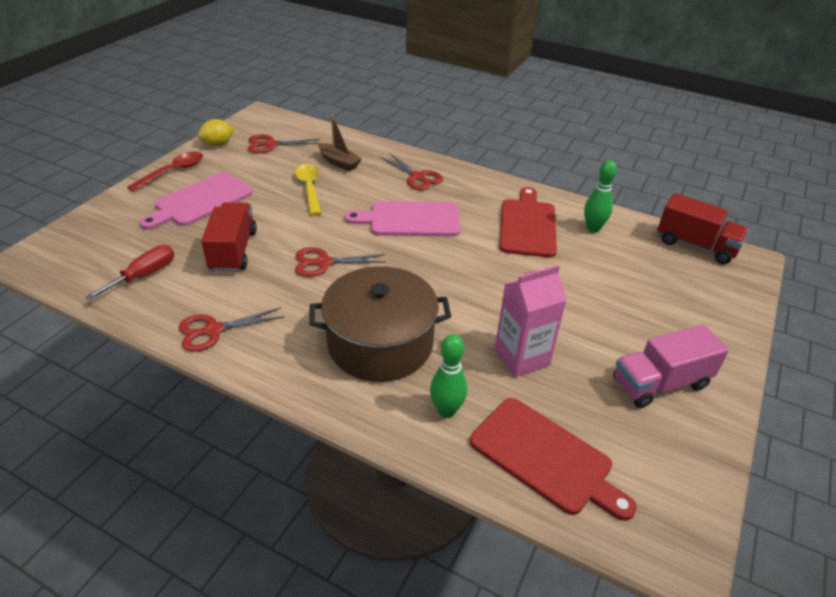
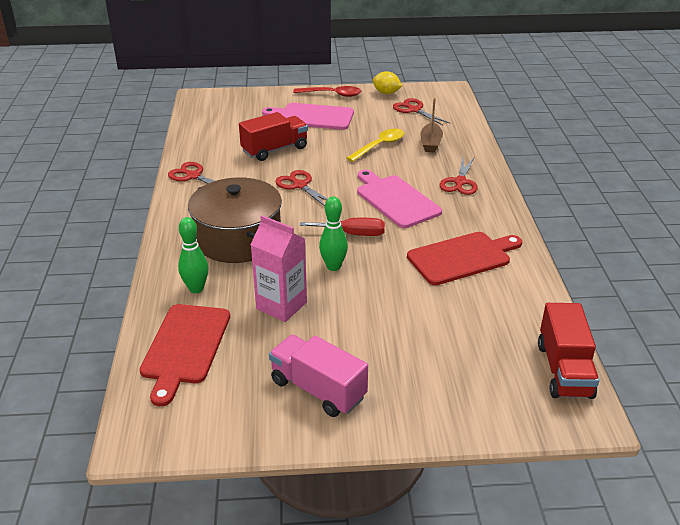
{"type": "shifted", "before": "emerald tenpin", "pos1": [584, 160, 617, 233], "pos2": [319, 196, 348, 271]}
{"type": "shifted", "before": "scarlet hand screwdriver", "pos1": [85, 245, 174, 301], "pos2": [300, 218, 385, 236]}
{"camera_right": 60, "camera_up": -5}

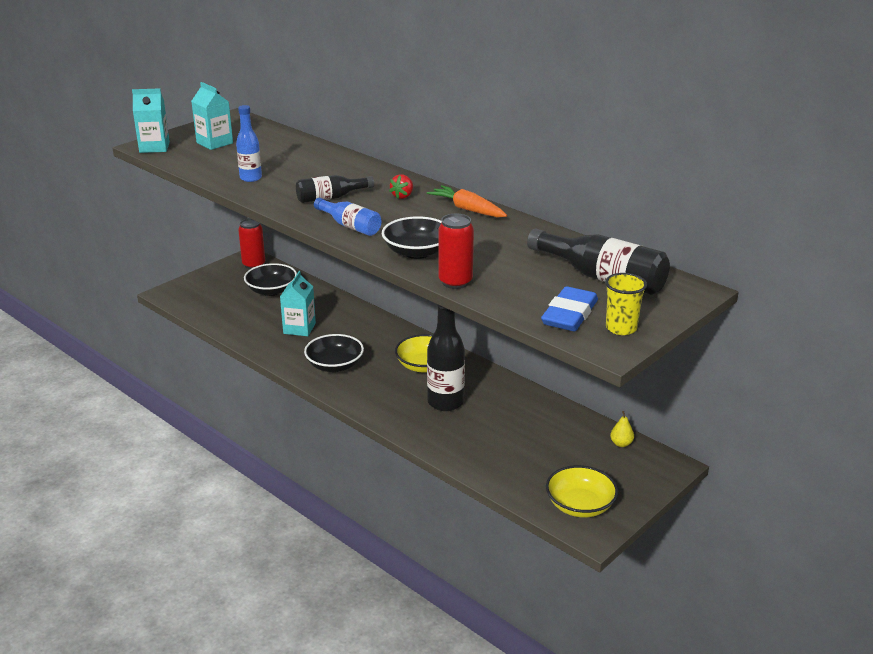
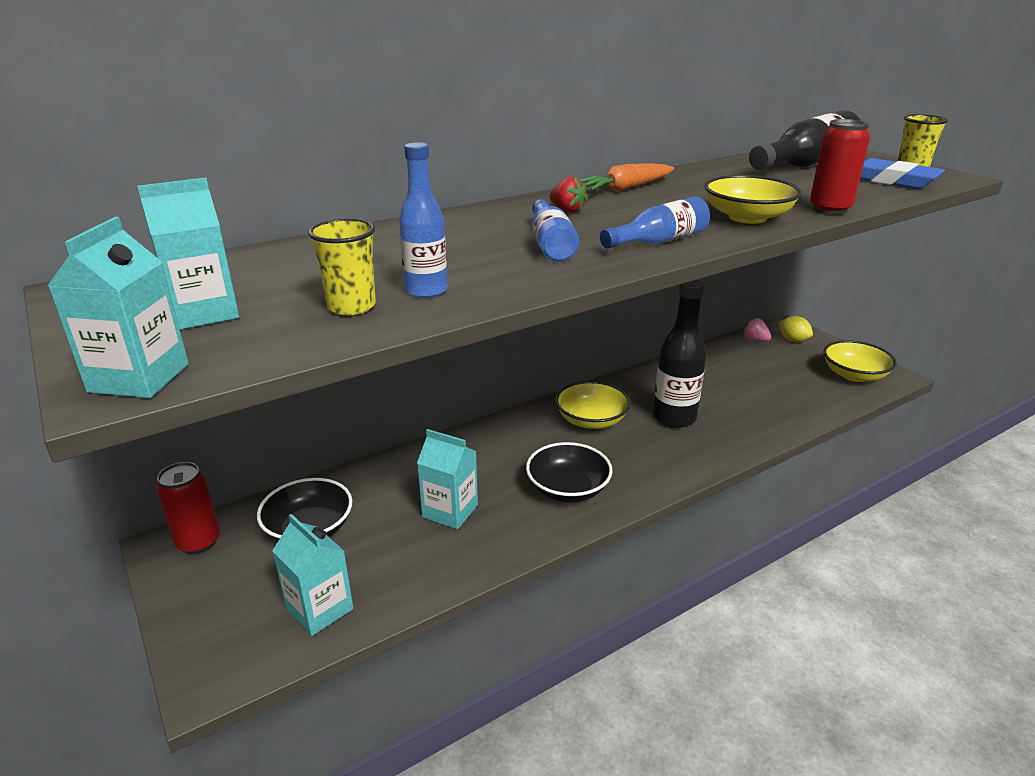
{"type": "repainted", "before": "black flask", "after": "cobalt flask", "pos1": [296, 175, 374, 203], "pos2": [532, 199, 579, 262]}
{"type": "repainted", "before": "black bowl", "after": "golden bowl", "pos1": [382, 216, 442, 259], "pos2": [704, 175, 802, 224]}
{"type": "swapped", "before": "golden pear", "after": "rosy berry", "pos1": [610, 411, 634, 447], "pos2": [743, 317, 771, 341]}
{"type": "new", "after": "golden tumbler", "pos2": [308, 218, 376, 315]}
{"type": "new", "after": "golden citrus fruit", "pos2": [779, 316, 813, 342]}
{"type": "new", "after": "turquoise juice carton", "pos2": [272, 514, 354, 636]}
{"camera_right": -75, "camera_up": 0}

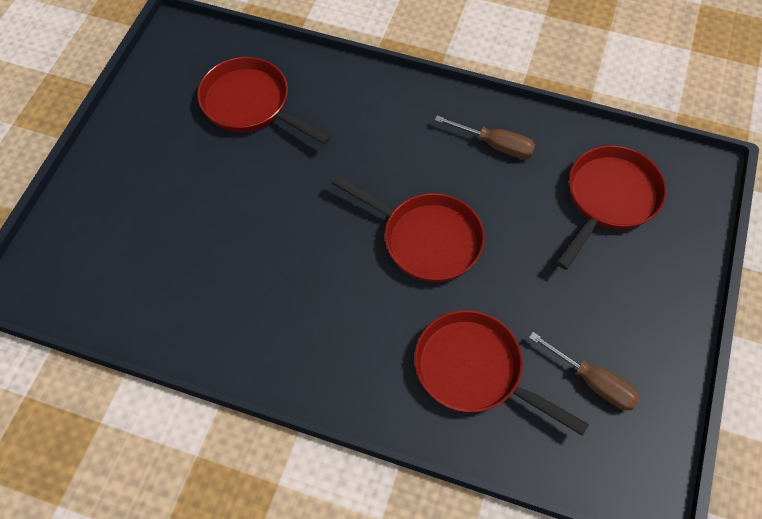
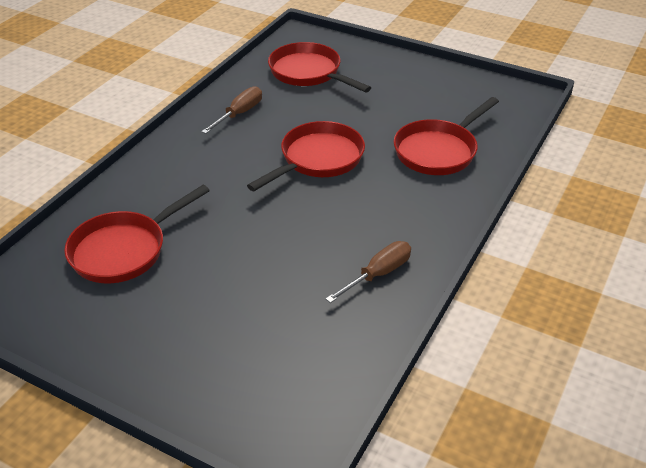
{"type": "shifted", "before": "brown hand screwdriver", "pos1": [529, 332, 640, 410], "pos2": [326, 241, 411, 303]}
{"camera_right": -80, "camera_up": -20}

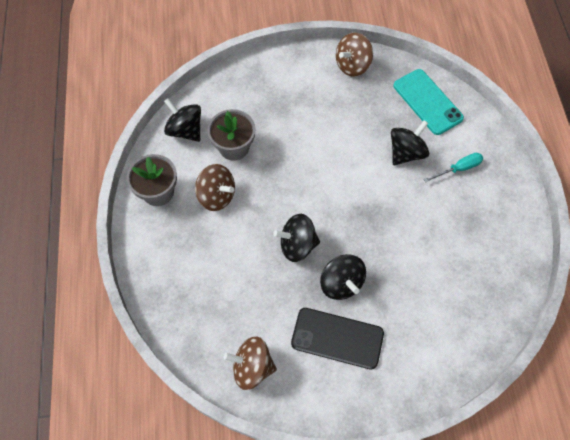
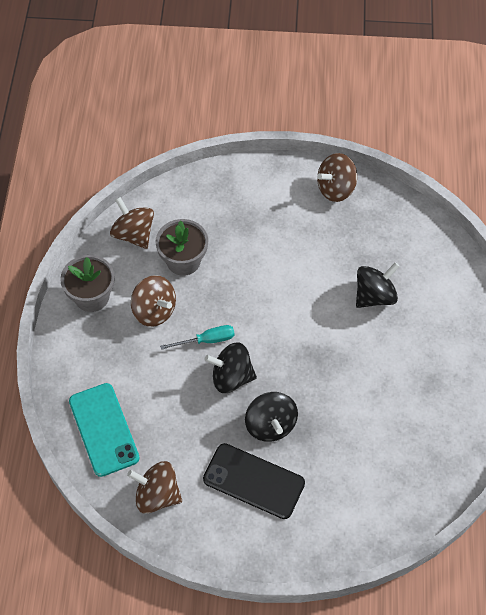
{"type": "shifted", "before": "turquoise phone", "pos1": [393, 69, 464, 135], "pos2": [69, 383, 139, 477]}
{"type": "repainted", "before": "black spinning top", "after": "brown spinning top", "pos1": [164, 98, 201, 142], "pos2": [110, 197, 154, 249]}
{"type": "shifted", "before": "turquoise hand screwdriver", "pos1": [424, 153, 483, 182], "pos2": [160, 325, 235, 350]}
{"camera_right": 10, "camera_up": -5}

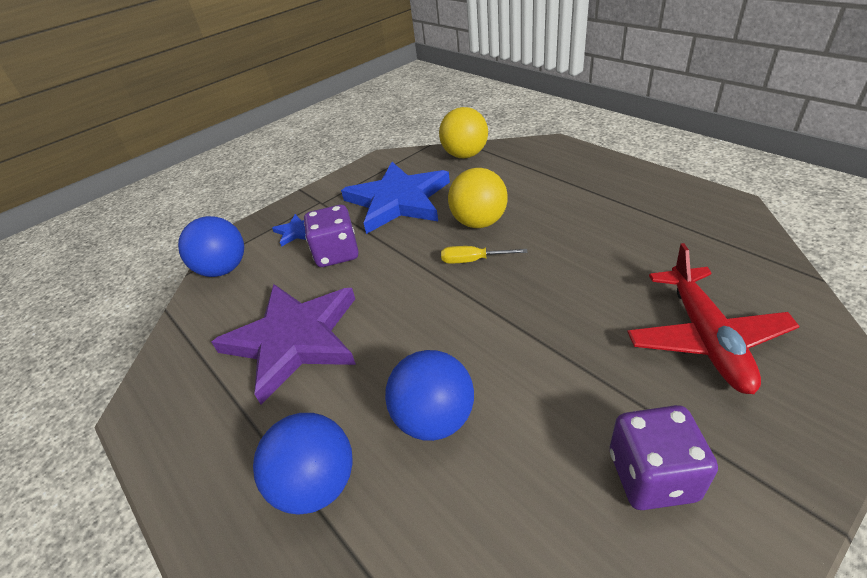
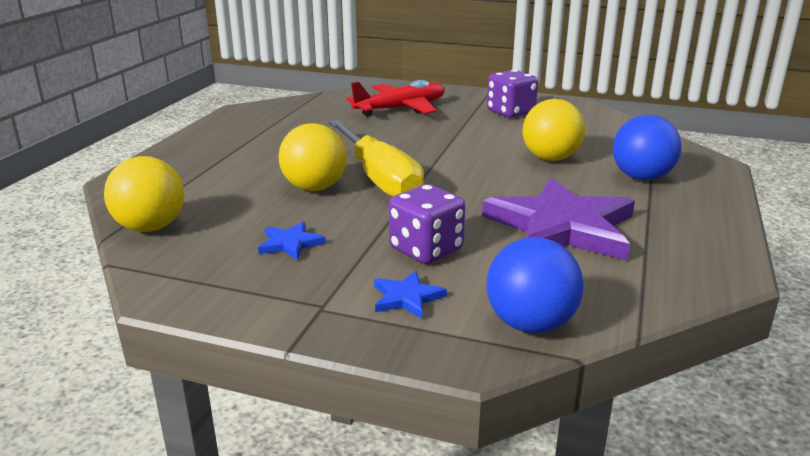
{"type": "scaled", "before": "cobalt five-pointed star", "pos1": [341, 162, 450, 234], "pos2": [258, 222, 326, 260], "scale": 0.41}
{"type": "scaled", "before": "golden hand screwdriver", "pos1": [441, 246, 528, 264], "pos2": [329, 120, 424, 196], "scale": 2.29}
{"type": "repainted", "before": "cobalt sphere", "after": "golden sphere", "pos1": [385, 350, 474, 441], "pos2": [523, 99, 585, 161]}
{"camera_right": -125, "camera_up": -15}

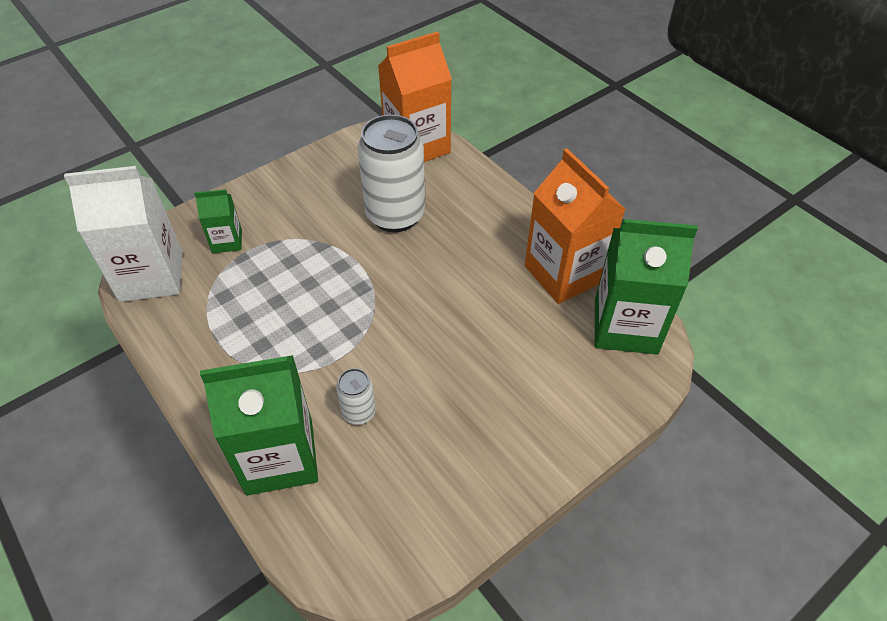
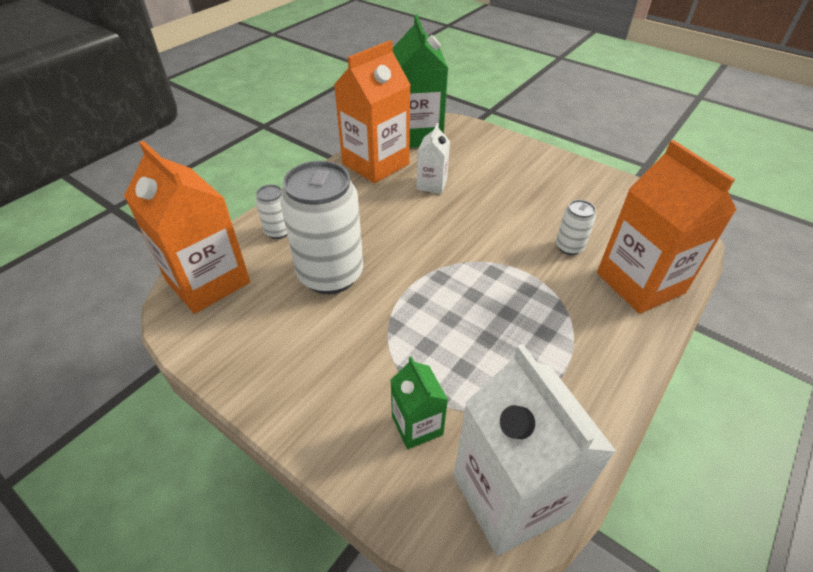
{"type": "repainted", "before": "emerald juice carton", "after": "orange juice carton", "pos1": [200, 355, 318, 495], "pos2": [597, 140, 736, 314]}
{"type": "new", "after": "white juice carton", "pos2": [417, 123, 450, 194]}
{"type": "new", "after": "white can", "pos2": [256, 185, 287, 239]}
{"camera_right": -105, "camera_up": -5}

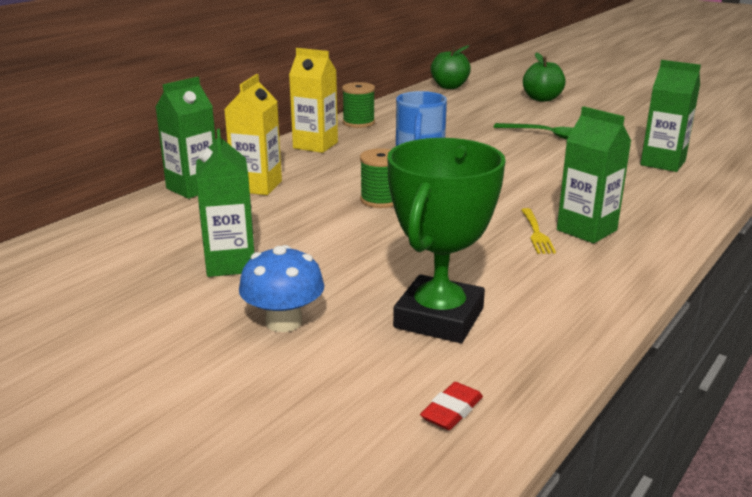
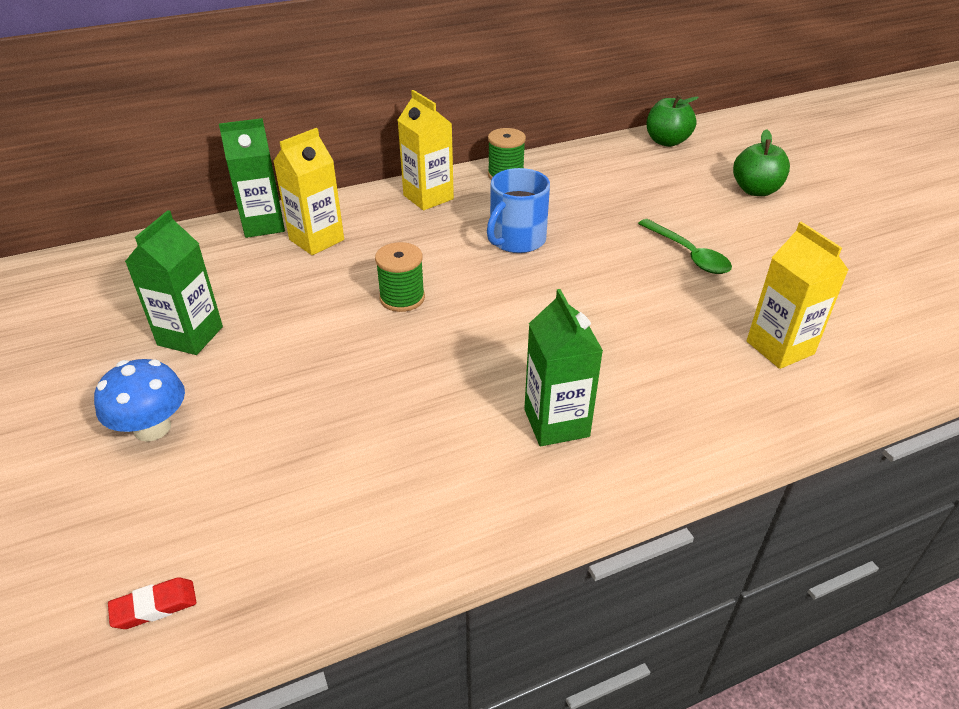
{"type": "repainted", "before": "emerald juice carton", "after": "golden juice carton", "pos1": [640, 60, 701, 172], "pos2": [747, 222, 848, 369]}
{"type": "gone", "before": "emerald trophy", "pos1": [387, 138, 506, 343]}
{"type": "gone", "before": "golden fork", "pos1": [521, 208, 556, 254]}
{"camera_right": 30, "camera_up": 15}

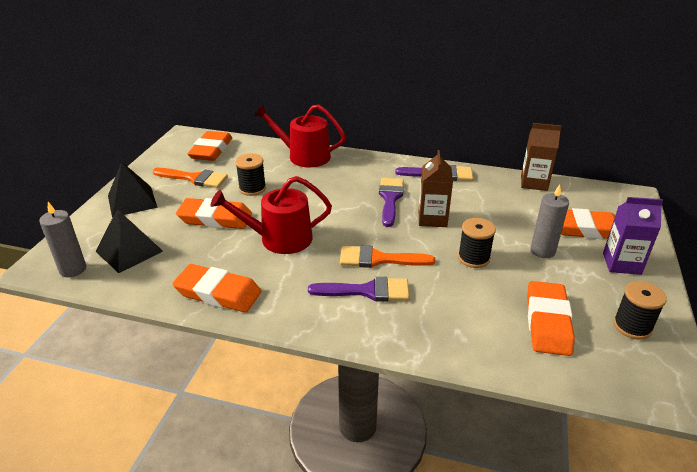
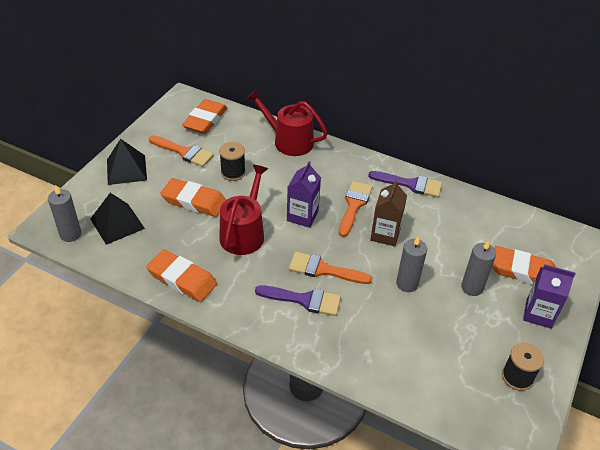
{"type": "gone", "before": "brown juice carton", "pos1": [521, 123, 561, 191]}
{"type": "rotated", "before": "scarlet watering can", "pos1": [211, 176, 332, 254], "pos2": [219, 164, 268, 255], "turn": 105}
{"type": "repainted", "before": "violet brush", "after": "orange brush", "pos1": [379, 178, 404, 227], "pos2": [339, 181, 373, 237]}
{"type": "swapped", "before": "black bobbin", "after": "ash-grey wax candle", "pos1": [458, 218, 496, 268], "pos2": [396, 237, 427, 292]}
{"type": "gone", "before": "orange pencil eraser", "pos1": [527, 281, 575, 356]}
{"type": "new", "after": "violet juice carton", "pos2": [287, 161, 321, 228]}
{"camera_right": 10, "camera_up": 10}

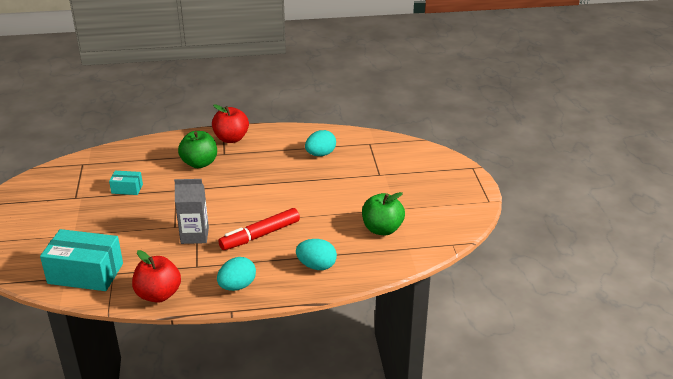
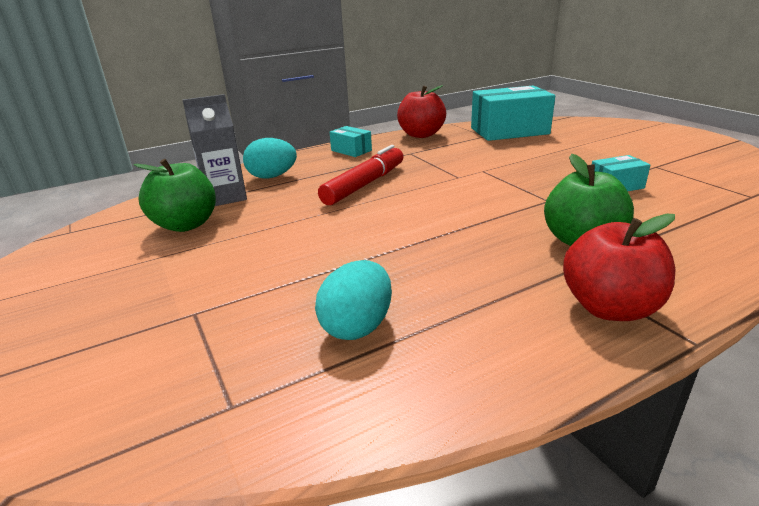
{"type": "shifted", "before": "ash-grey juice carton", "pos1": [174, 179, 209, 244], "pos2": [183, 94, 247, 206]}
{"type": "swapped", "before": "turquoise egg shape", "after": "turquoise box", "pos1": [217, 257, 256, 291], "pos2": [330, 126, 372, 157]}
{"camera_right": 160, "camera_up": -5}

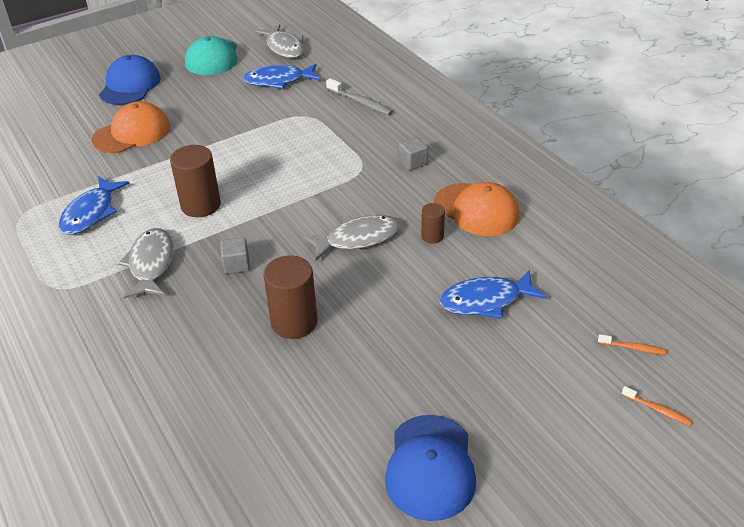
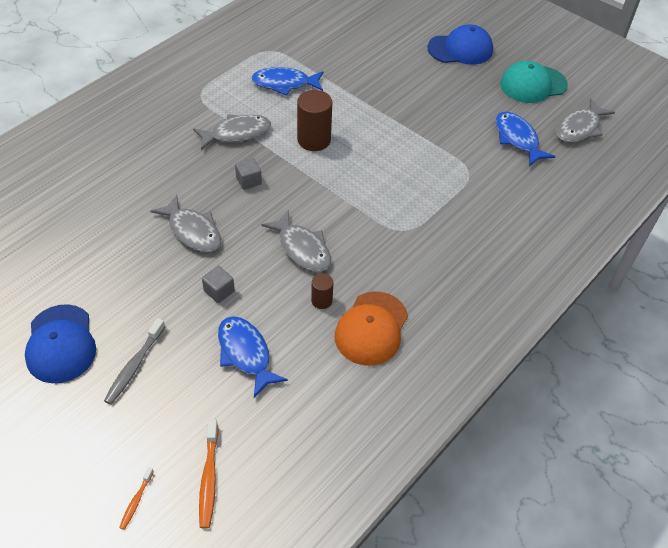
{"type": "shifted", "before": "ash-grey toothbrush", "pos1": [326, 78, 393, 115], "pos2": [104, 318, 166, 405]}
{"type": "gone", "before": "orange cap", "pos1": [92, 102, 170, 153]}
{"type": "shifted", "before": "ash-grey cube", "pos1": [399, 137, 428, 170], "pos2": [202, 266, 235, 303]}
{"type": "swapped", "before": "brown cylinder", "after": "ash-grey toy fish", "pos1": [263, 255, 317, 339], "pos2": [150, 195, 221, 252]}
{"type": "scaled", "before": "orange toothbrush", "pos1": [598, 334, 667, 355], "pos2": [199, 419, 219, 529], "scale": 1.74}
{"type": "rotated", "before": "cobalt cap", "pos1": [385, 415, 476, 521], "pos2": [25, 304, 96, 383], "turn": -90}
{"camera_right": 70, "camera_up": 10}

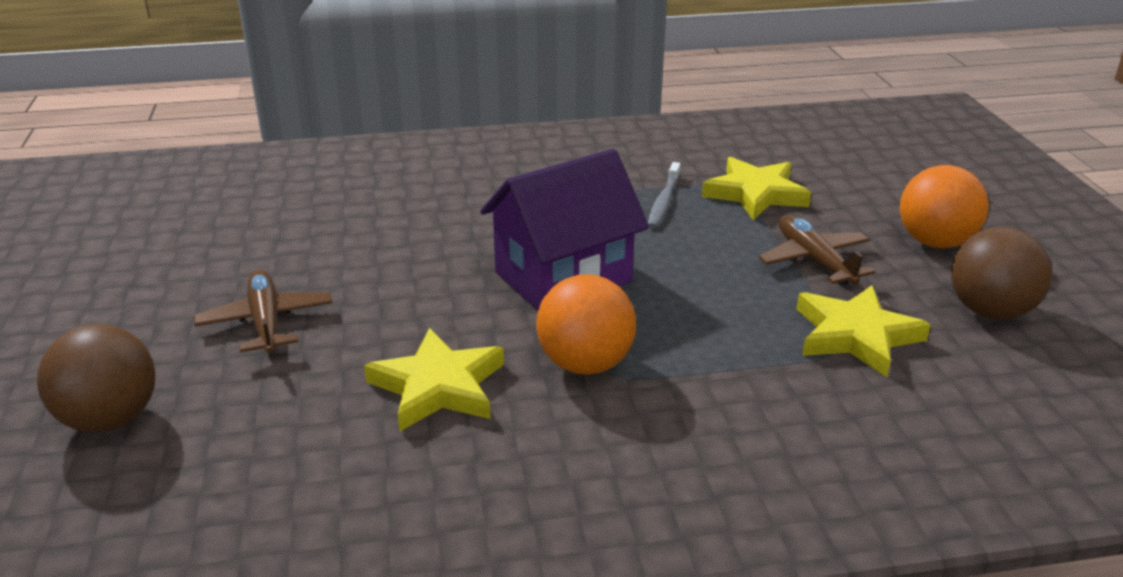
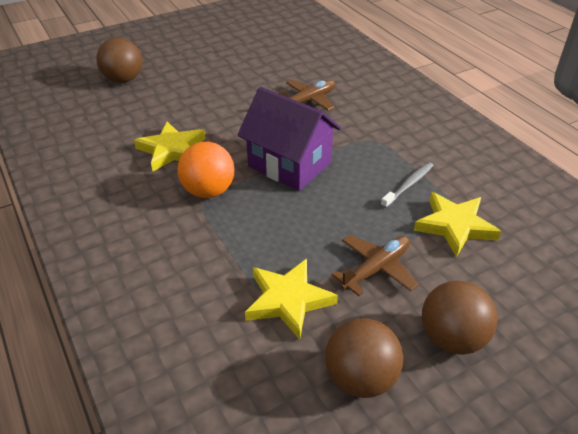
{"type": "rotated", "before": "ash-grey toothbrush", "pos1": [648, 162, 681, 229], "pos2": [381, 162, 434, 208], "turn": 135}
{"type": "repainted", "before": "orange sphere", "after": "brown sphere", "pos1": [900, 165, 989, 248], "pos2": [422, 281, 498, 355]}
{"type": "shifted", "before": "brown plane", "pos1": [194, 270, 333, 353], "pos2": [279, 80, 335, 111]}
{"camera_right": 70, "camera_up": 10}

